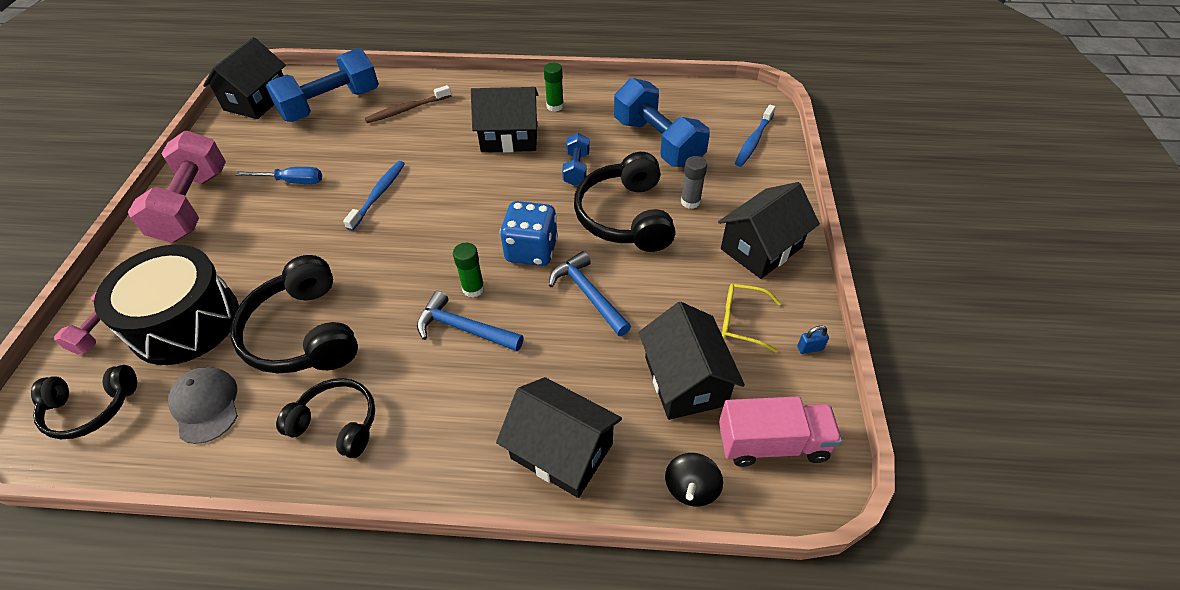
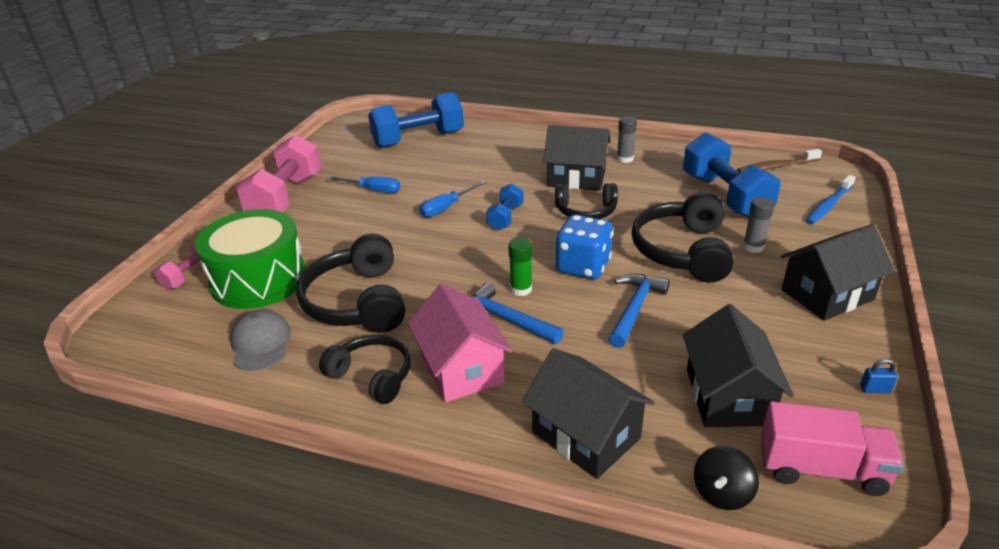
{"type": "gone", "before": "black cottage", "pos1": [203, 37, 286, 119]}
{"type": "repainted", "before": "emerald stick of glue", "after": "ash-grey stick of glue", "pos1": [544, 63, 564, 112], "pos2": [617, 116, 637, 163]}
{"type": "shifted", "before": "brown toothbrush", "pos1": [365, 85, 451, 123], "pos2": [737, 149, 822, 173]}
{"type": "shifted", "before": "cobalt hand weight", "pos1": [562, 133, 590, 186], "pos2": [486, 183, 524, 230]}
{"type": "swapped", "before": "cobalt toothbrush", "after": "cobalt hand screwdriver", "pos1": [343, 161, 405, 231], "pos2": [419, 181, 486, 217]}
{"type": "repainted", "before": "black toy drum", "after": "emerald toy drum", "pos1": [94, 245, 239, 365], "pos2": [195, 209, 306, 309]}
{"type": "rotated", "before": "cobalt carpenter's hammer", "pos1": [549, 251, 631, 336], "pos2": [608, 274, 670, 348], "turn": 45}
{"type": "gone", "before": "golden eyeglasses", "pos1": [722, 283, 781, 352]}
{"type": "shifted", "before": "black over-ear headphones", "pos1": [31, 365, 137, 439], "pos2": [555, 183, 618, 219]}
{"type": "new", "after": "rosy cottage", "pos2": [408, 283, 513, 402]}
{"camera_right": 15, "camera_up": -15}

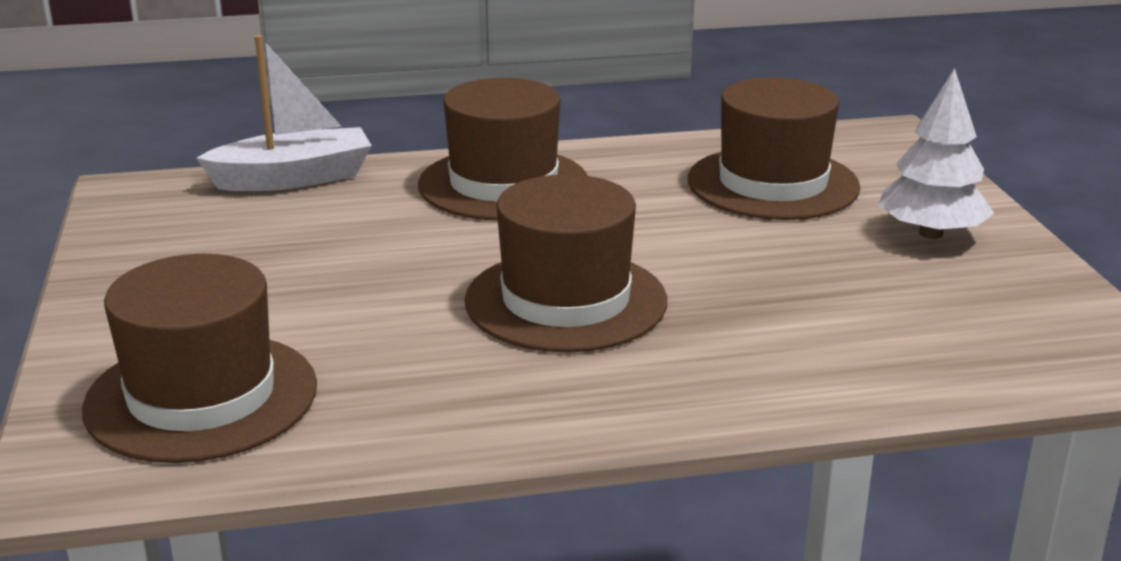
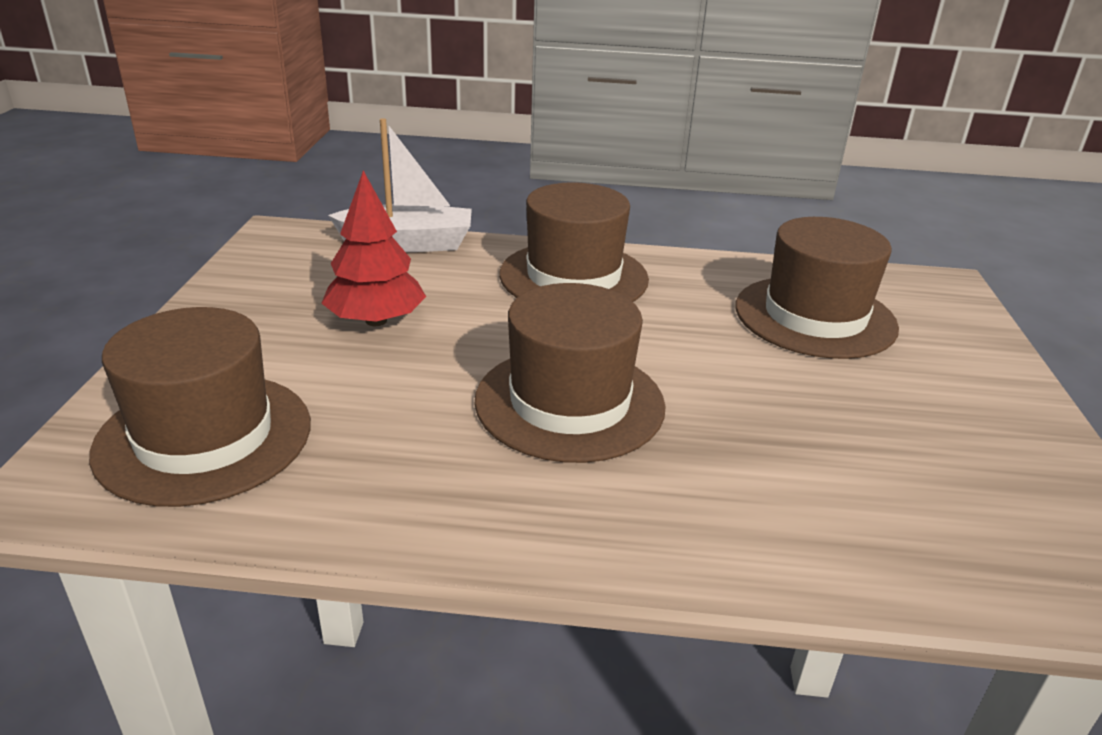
{"type": "gone", "before": "white fir tree", "pos1": [878, 68, 994, 239]}
{"type": "new", "after": "scarlet fir tree", "pos2": [321, 170, 426, 326]}
{"camera_right": 15, "camera_up": 5}

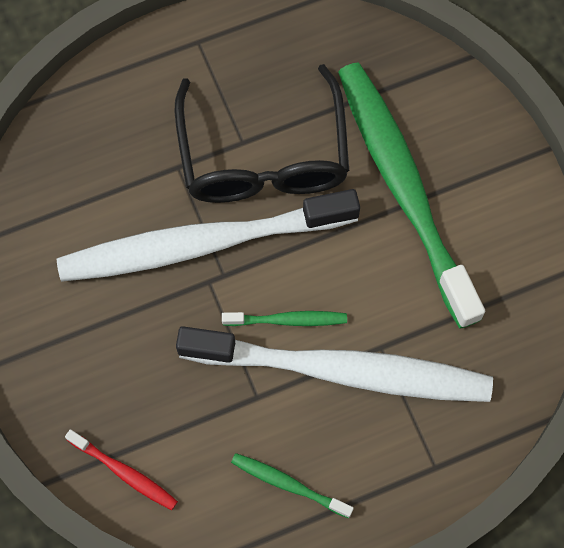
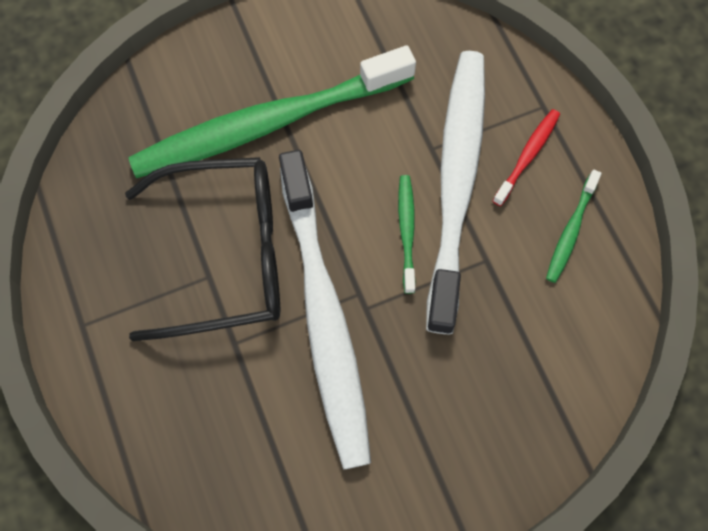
{"type": "shifted", "before": "scarlet toothbrush", "pos1": [65, 429, 178, 510], "pos2": [493, 109, 560, 206]}
{"camera_right": -90, "camera_up": 0}

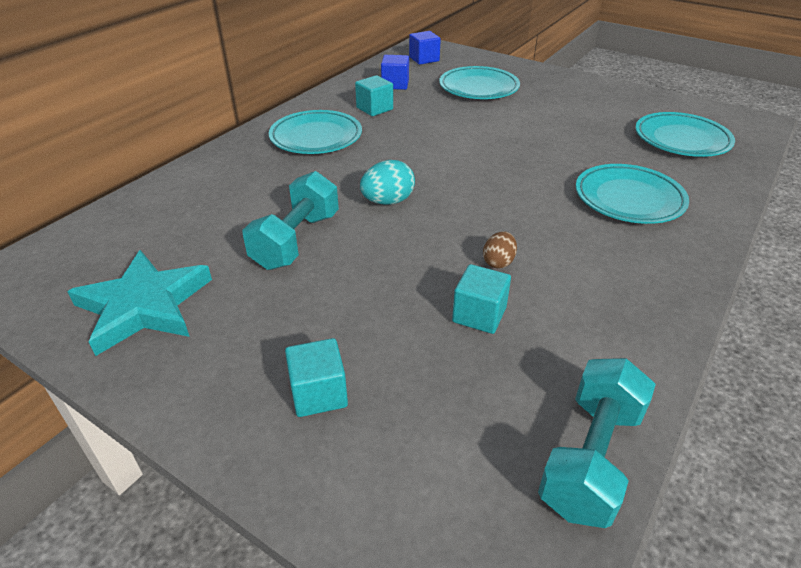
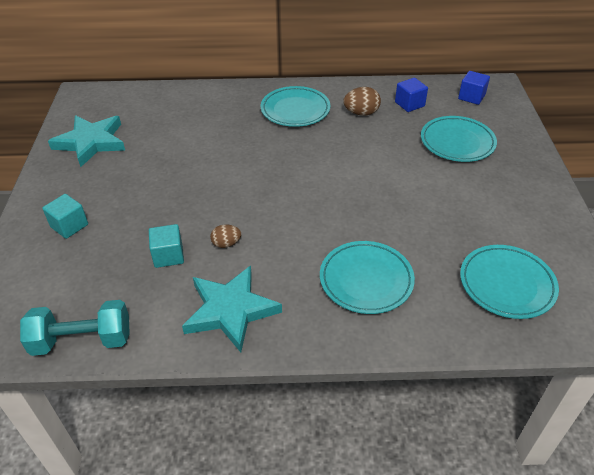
{"type": "swapped", "before": "turquoise cube", "after": "brown egg shape", "pos1": [355, 75, 393, 116], "pos2": [343, 87, 381, 116]}
{"type": "gone", "before": "turquoise egg shape", "pos1": [360, 160, 415, 205]}
{"type": "gone", "before": "turquoise hand weight", "pos1": [242, 171, 339, 270]}
{"type": "new", "after": "turquoise five-pointed star", "pos2": [182, 265, 282, 352]}
{"camera_right": 55, "camera_up": 5}

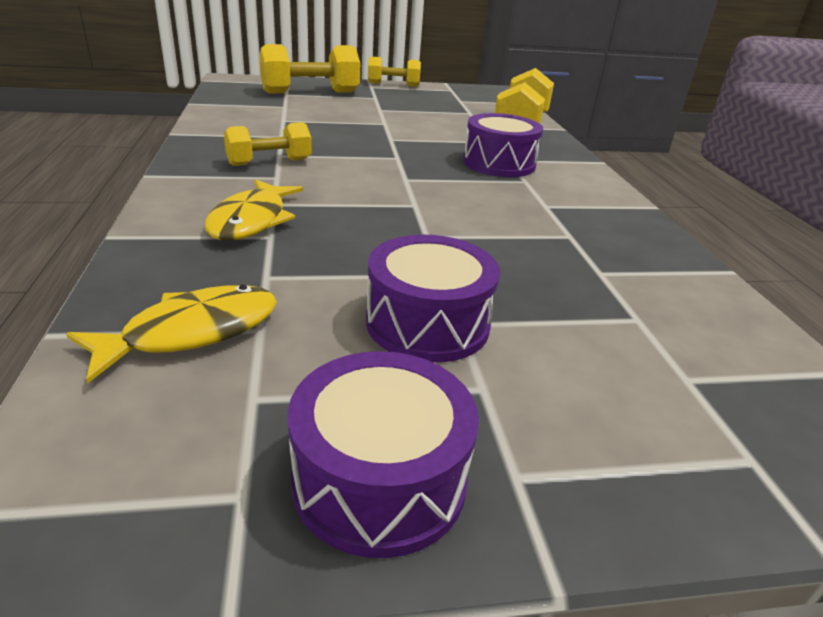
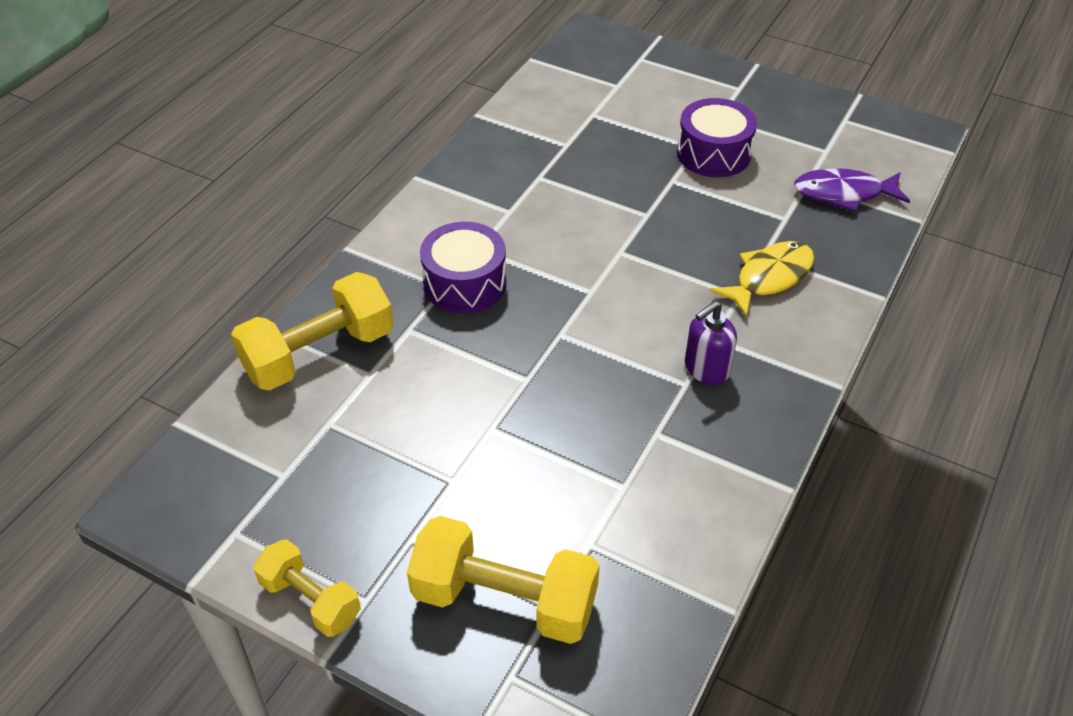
{"type": "swapped", "before": "golden hand weight", "after": "violet pump bottle", "pos1": [224, 122, 312, 166], "pos2": [685, 301, 737, 385]}
{"type": "repainted", "before": "golden toy fish", "after": "violet toy fish", "pos1": [66, 285, 277, 384], "pos2": [794, 168, 910, 212]}
{"type": "gone", "before": "violet toy drum", "pos1": [288, 351, 479, 558]}
{"camera_right": -140, "camera_up": 15}

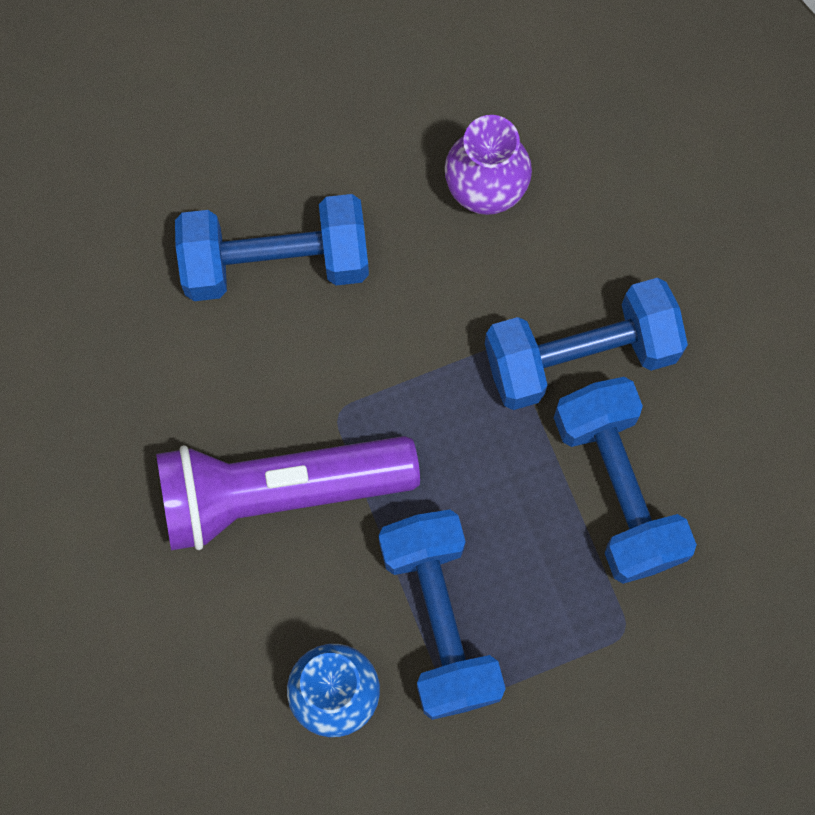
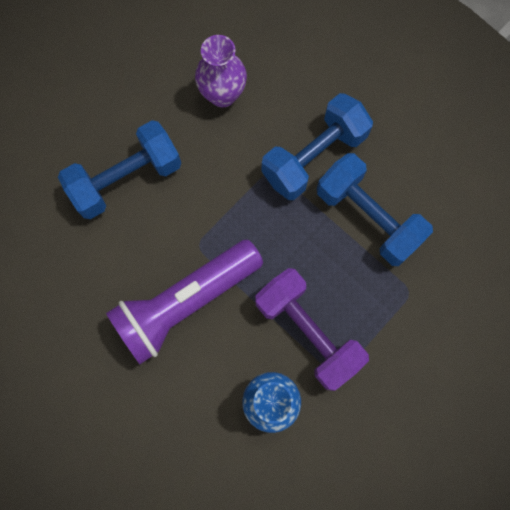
{"type": "repainted", "before": "cobalt hand weight", "after": "violet hand weight", "pos1": [379, 510, 506, 720], "pos2": [255, 268, 369, 391]}
{"camera_right": -25, "camera_up": 0}

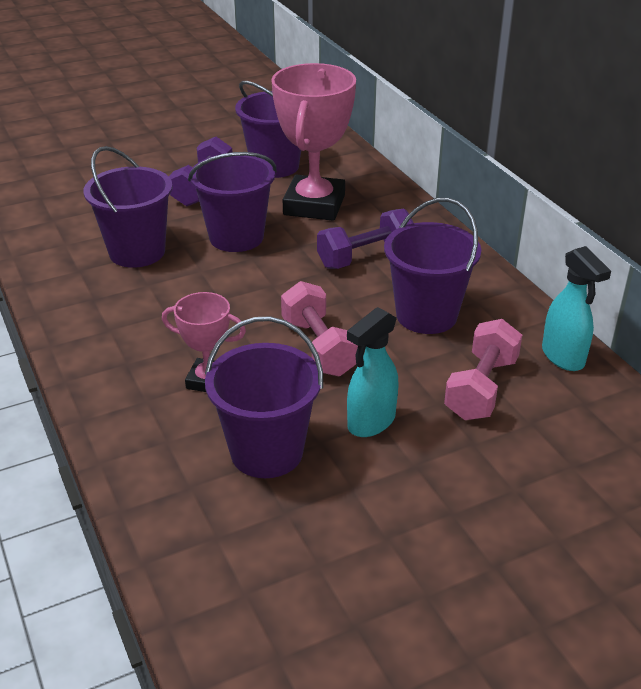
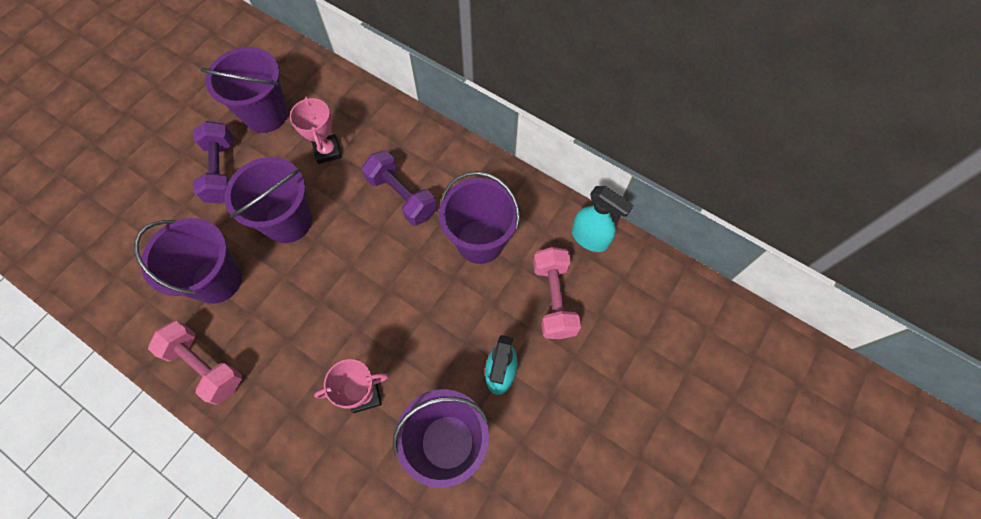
{"type": "scaled", "before": "rosy trophy", "pos1": [271, 63, 356, 221], "pos2": [290, 96, 342, 164], "scale": 0.53}
{"type": "rotated", "before": "violet hand weight", "pos1": [317, 209, 414, 269], "pos2": [362, 150, 437, 226], "turn": -75}
{"type": "shifted", "before": "rosy hand weight", "pos1": [281, 281, 358, 376], "pos2": [148, 321, 242, 404]}
{"camera_right": -30, "camera_up": 30}

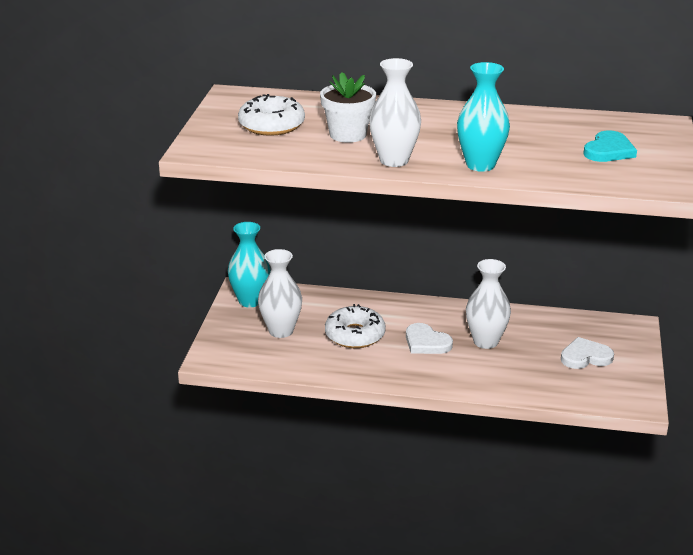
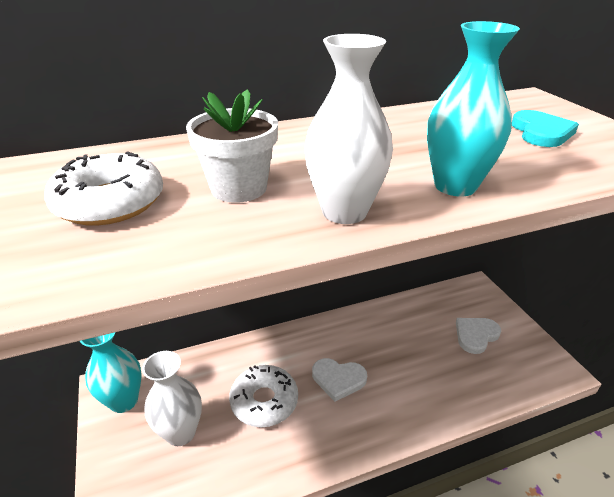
{"type": "gone", "before": "white flower vase", "pos1": [466, 259, 511, 349]}
{"camera_right": -30, "camera_up": 5}

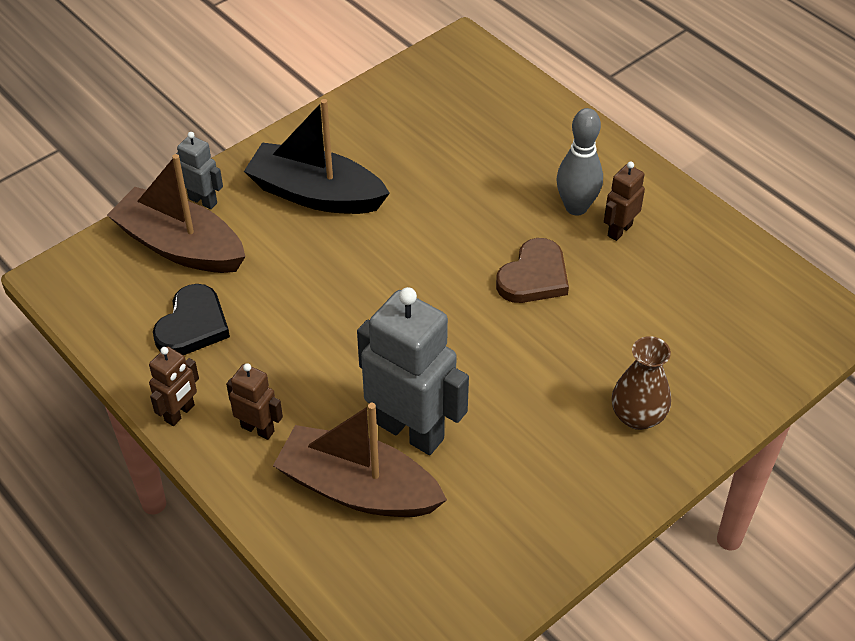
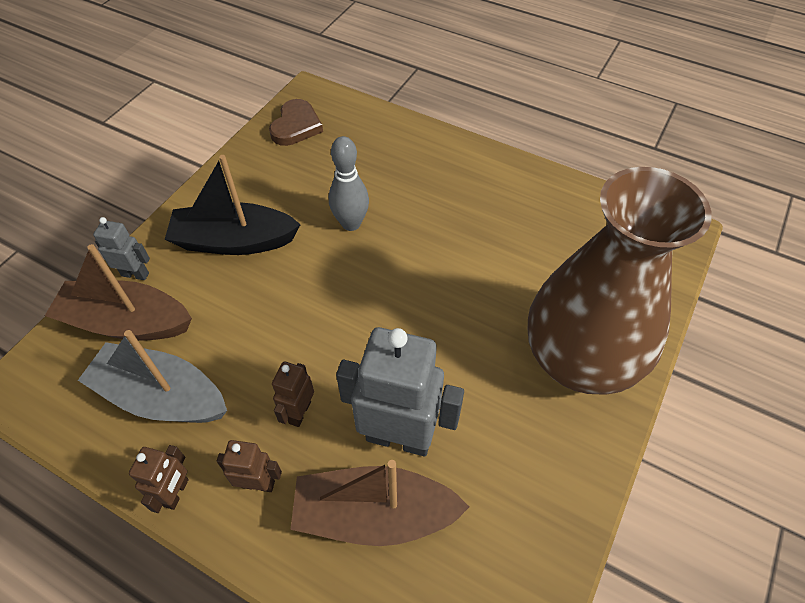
{"type": "shifted", "before": "ash-grey tenpin", "pos1": [556, 108, 603, 216], "pos2": [329, 136, 369, 231]}
{"type": "shifted", "before": "brown robot", "pos1": [604, 161, 645, 241], "pos2": [272, 361, 314, 427]}
{"type": "shifted", "before": "brown heart", "pos1": [496, 238, 569, 303], "pos2": [269, 99, 323, 146]}
{"type": "swapped", "before": "black heart", "after": "ash-grey toy boat", "pos1": [153, 284, 230, 355], "pos2": [78, 330, 227, 423]}
{"type": "scaled", "before": "brown flower vase", "pos1": [612, 336, 671, 430], "pos2": [528, 167, 712, 395], "scale": 2.43}
{"camera_right": -20, "camera_up": 5}

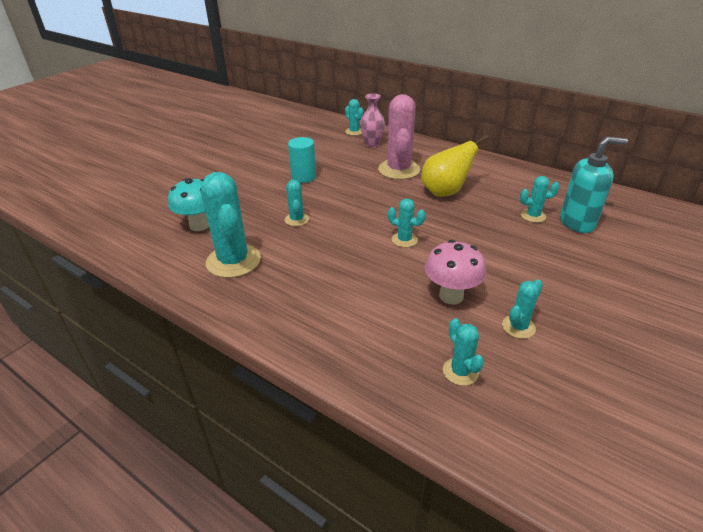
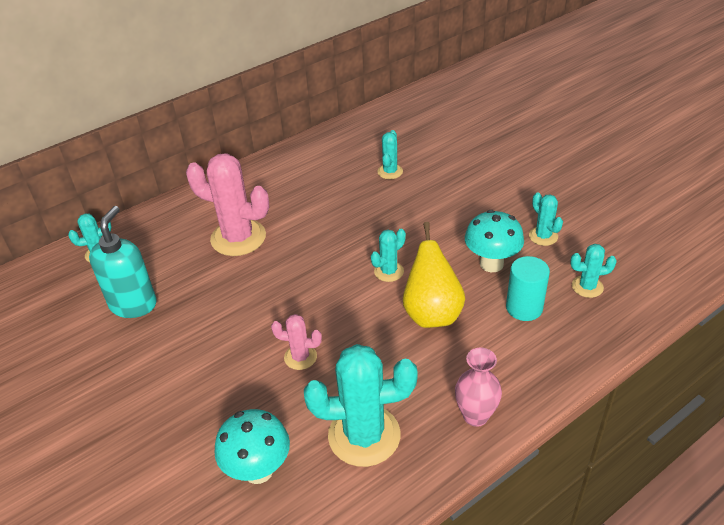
{"type": "shifted", "before": "rosy flower vase", "pos1": [360, 93, 385, 147], "pos2": [455, 348, 502, 427]}
{"type": "shifted", "before": "golden pear", "pos1": [421, 135, 489, 197], "pos2": [403, 222, 465, 328]}
{"type": "shifted", "before": "turquoise cylinder", "pos1": [288, 137, 316, 183], "pos2": [506, 256, 550, 321]}
{"type": "shifted", "before": "turquoise pump bottle", "pos1": [560, 137, 628, 233], "pos2": [89, 206, 156, 318]}
{"type": "repainted", "before": "turquoise prickly plant", "after": "rosy prickly plant", "pos1": [285, 179, 309, 226], "pos2": [271, 314, 322, 370]}
{"type": "repainted", "before": "rosy toadstool", "after": "turquoise toadstool", "pos1": [425, 240, 486, 304], "pos2": [465, 210, 524, 272]}
{"camera_right": -70, "camera_up": 5}

